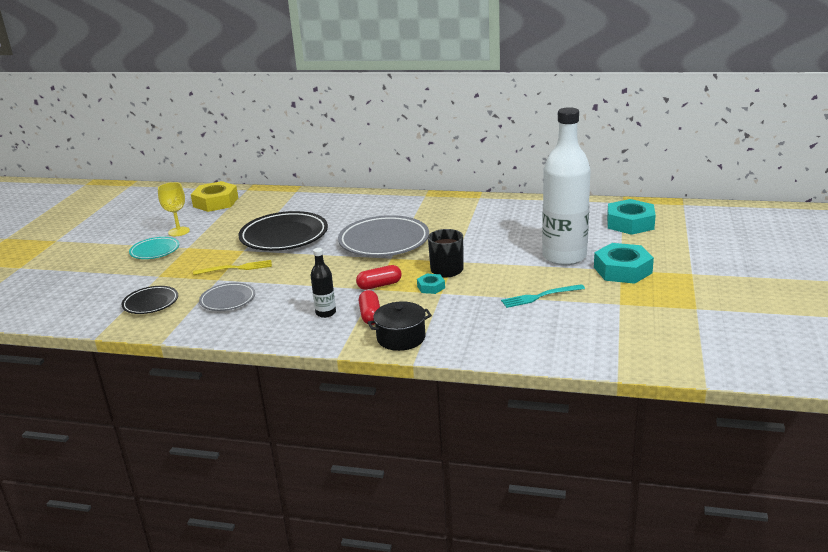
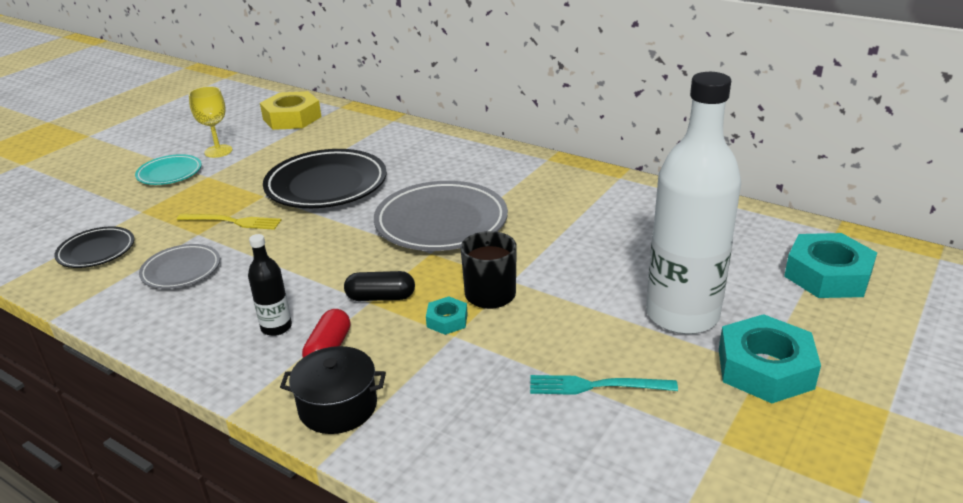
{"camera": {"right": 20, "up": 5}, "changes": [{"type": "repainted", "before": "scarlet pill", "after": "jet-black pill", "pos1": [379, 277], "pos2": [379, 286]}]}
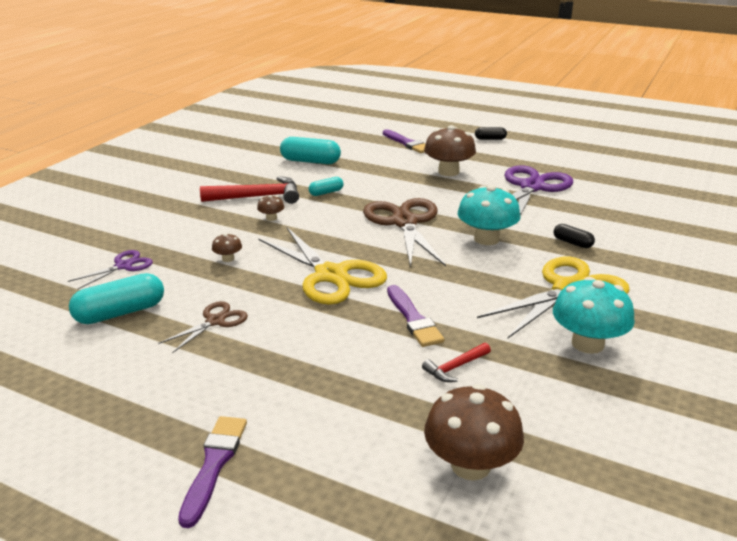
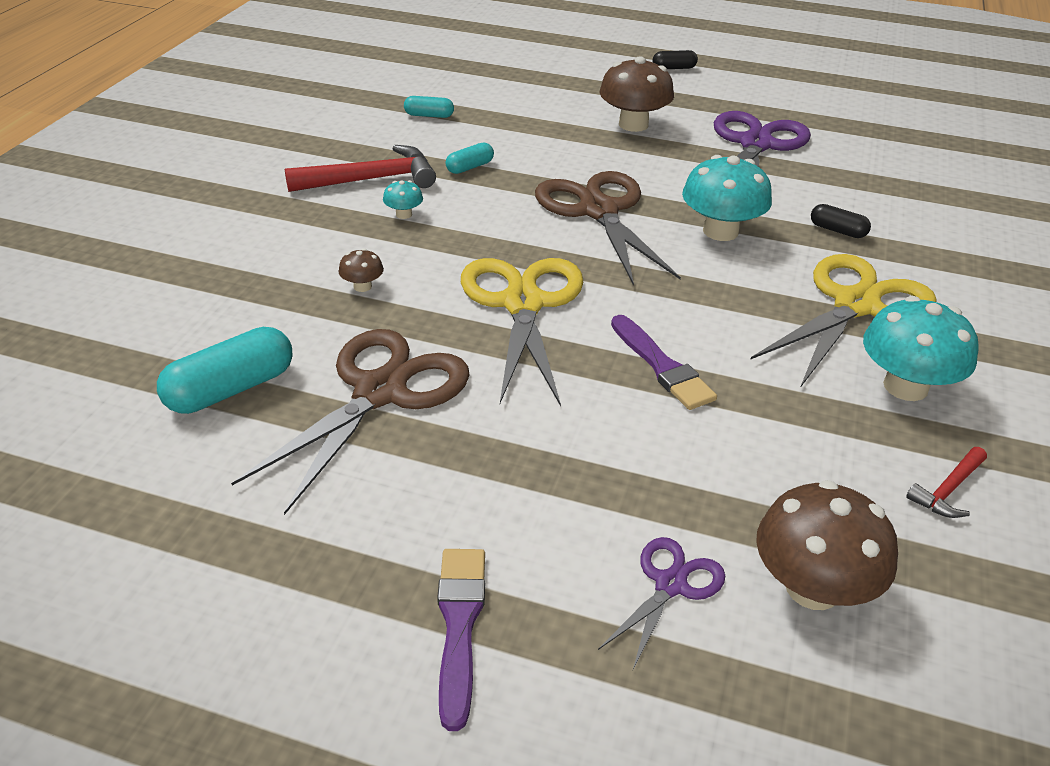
{"camera": {"right": -10, "up": 10}, "changes": [{"type": "gone", "before": "royal purple paint brush", "pos1": [404, 141]}, {"type": "scaled", "before": "turquoise pill", "pos1": [310, 150], "pos2": [429, 107], "scale": 0.55}, {"type": "repainted", "before": "russet toadstool", "after": "turquoise toadstool", "pos1": [270, 208], "pos2": [403, 199]}, {"type": "rotated", "before": "golden scissors", "pos1": [322, 266], "pos2": [522, 332], "turn": -135}, {"type": "shifted", "before": "royal purple scissors", "pos1": [110, 269], "pos2": [661, 603]}, {"type": "scaled", "before": "russet scissors", "pos1": [203, 327], "pos2": [350, 422], "scale": 1.96}, {"type": "shifted", "before": "scarlet claw hammer", "pos1": [456, 362], "pos2": [946, 482]}]}
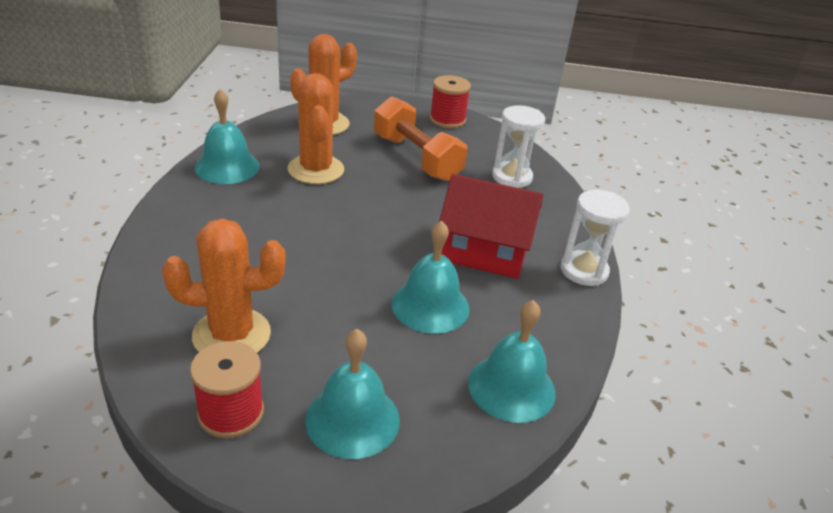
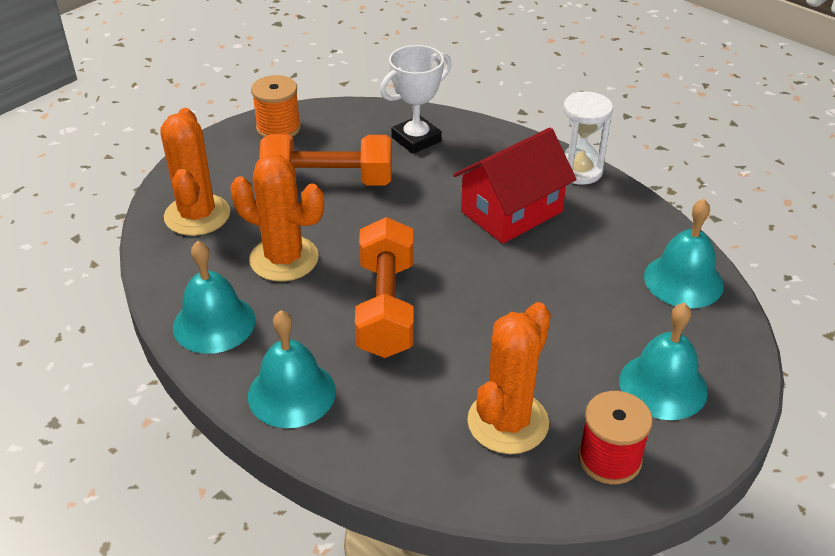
{"camera": {"right": -50, "up": 5}, "changes": [{"type": "repainted", "before": "scarlet bobbin", "after": "orange bobbin", "pos1": [450, 101], "pos2": [276, 106]}, {"type": "swapped", "before": "white hourglass", "after": "white prize cup", "pos1": [518, 146], "pos2": [415, 99]}, {"type": "shifted", "before": "turquoise school bell", "pos1": [431, 277], "pos2": [292, 369]}, {"type": "new", "after": "orange dumbbell", "pos2": [384, 287]}]}
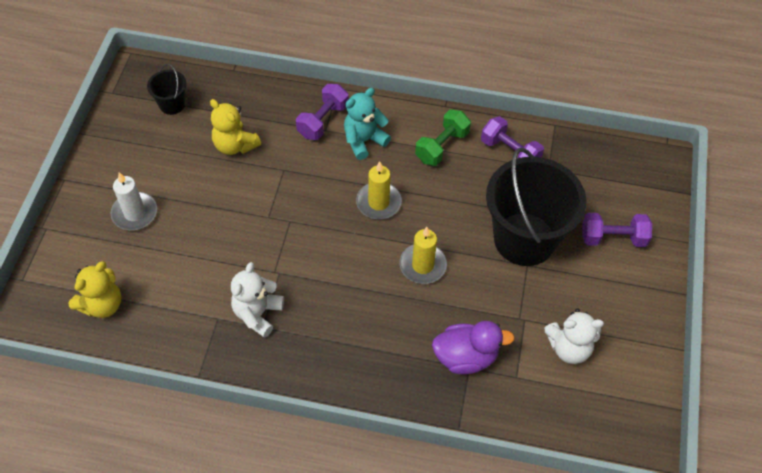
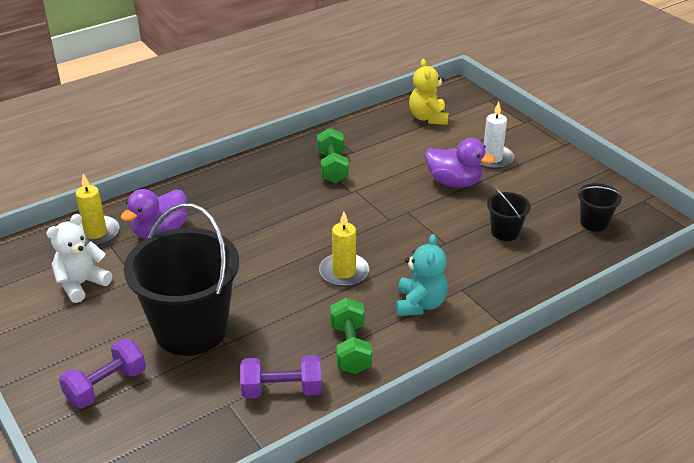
{"camera": {"right": 135, "up": -20}, "changes": [{"type": "gone", "before": "royal purple dumbbell", "pos1": [322, 112]}, {"type": "swapped", "before": "golden stuffed bear", "after": "jet-black bucket", "pos1": [235, 127], "pos2": [509, 214]}, {"type": "shifted", "before": "golden candle", "pos1": [423, 255], "pos2": [97, 210]}, {"type": "swapped", "before": "white stuffed bear", "after": "green dumbbell", "pos1": [257, 300], "pos2": [333, 155]}, {"type": "new", "after": "royal purple toy duck", "pos2": [460, 163]}]}
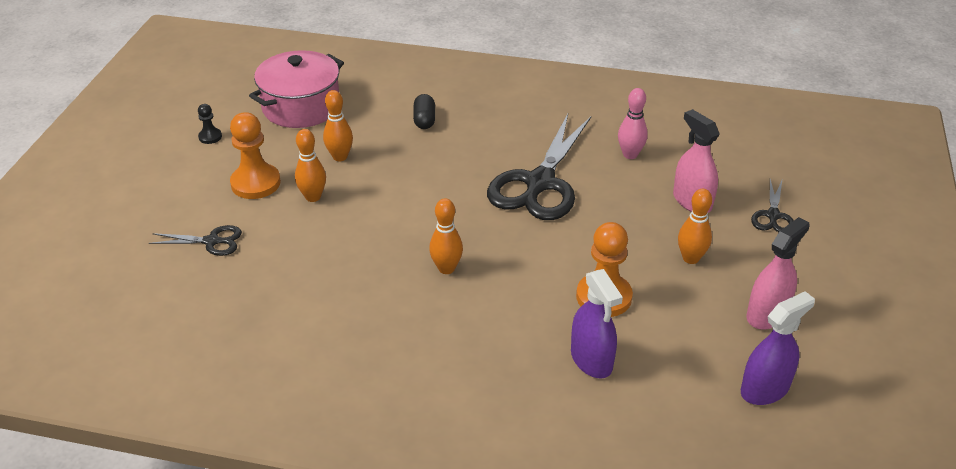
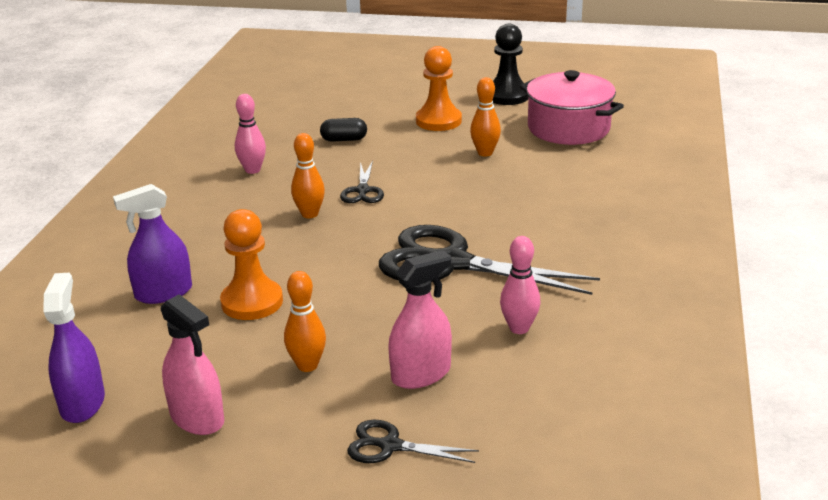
{"camera": {"right": 90, "up": -10}, "changes": [{"type": "shifted", "before": "jet-black pill", "pos1": [424, 111], "pos2": [343, 130]}, {"type": "scaled", "before": "jet-black game pawn", "pos1": [210, 124], "pos2": [511, 64], "scale": 2.03}, {"type": "gone", "before": "orange bowling pin", "pos1": [310, 165]}, {"type": "shifted", "before": "jet-black scissors", "pos1": [195, 240], "pos2": [362, 182]}, {"type": "rotated", "before": "royal purple spray cleaner", "pos1": [778, 348], "pos2": [74, 348], "turn": -150}, {"type": "new", "after": "rosy bowling pin", "pos2": [250, 134]}]}
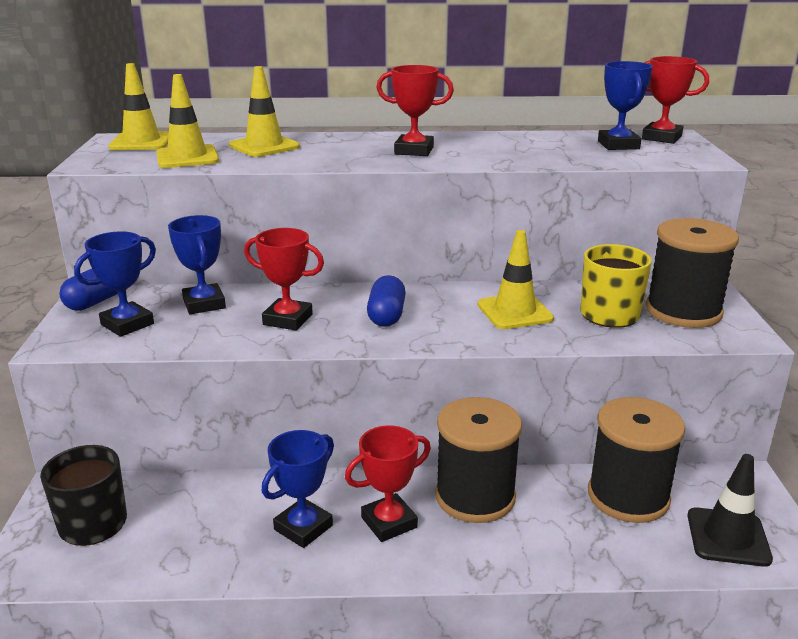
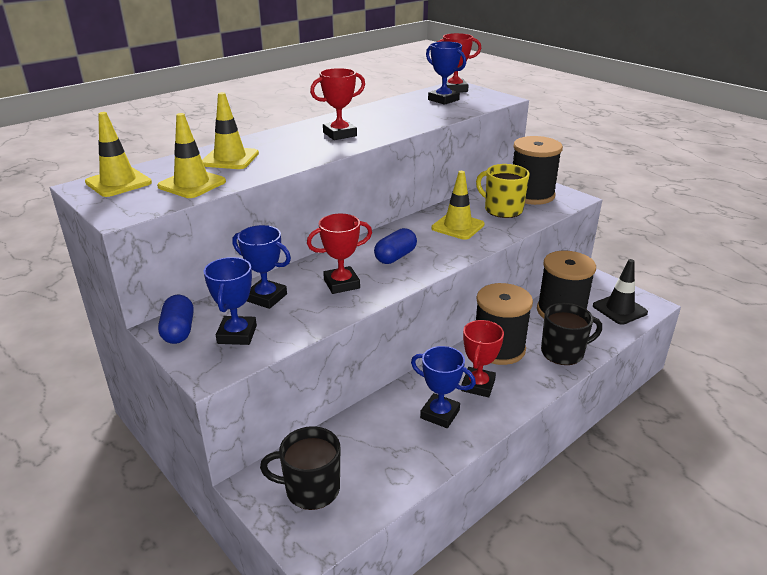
{"camera": {"right": -40, "up": 5}, "changes": [{"type": "rotated", "before": "blue pill", "pos1": [386, 301], "pos2": [395, 246], "turn": 75}, {"type": "rotated", "before": "blue prize cup", "pos1": [298, 489], "pos2": [443, 387], "turn": -60}, {"type": "new", "after": "jet-black coffee mug", "pos2": [571, 334]}]}
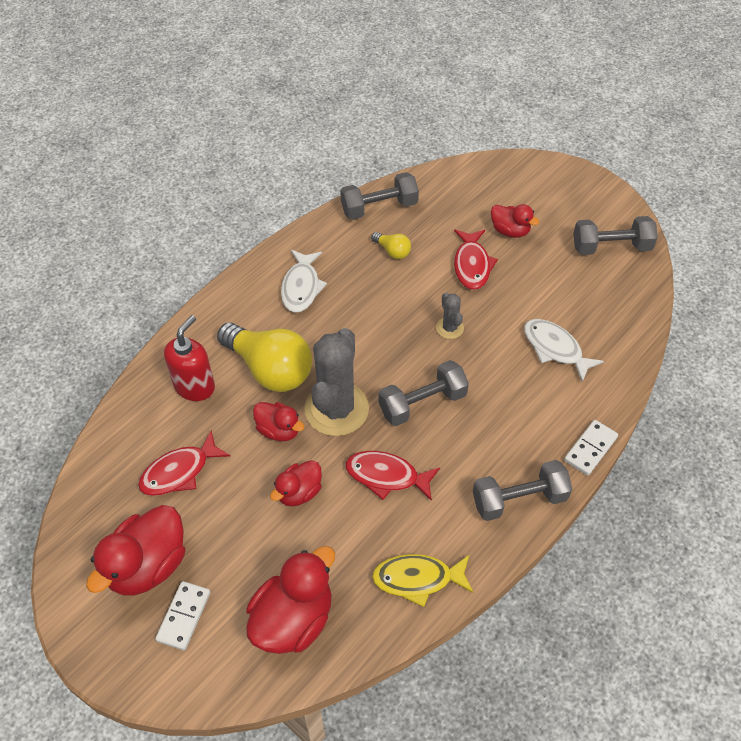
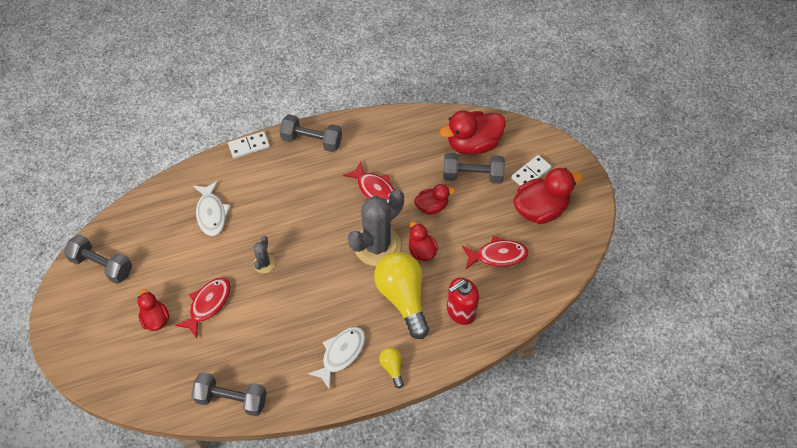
{"camera": {"right": -150, "up": 5}, "changes": [{"type": "shifted", "before": "golden light bulb", "pos1": [391, 245], "pos2": [391, 367]}, {"type": "shifted", "before": "ash-grey dumbbell", "pos1": [424, 393], "pos2": [474, 168]}, {"type": "gone", "before": "golden fish", "pos1": [422, 580]}]}
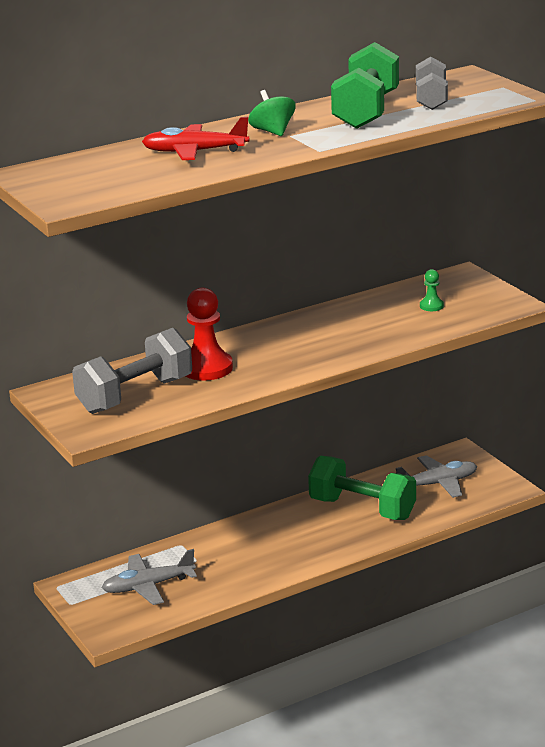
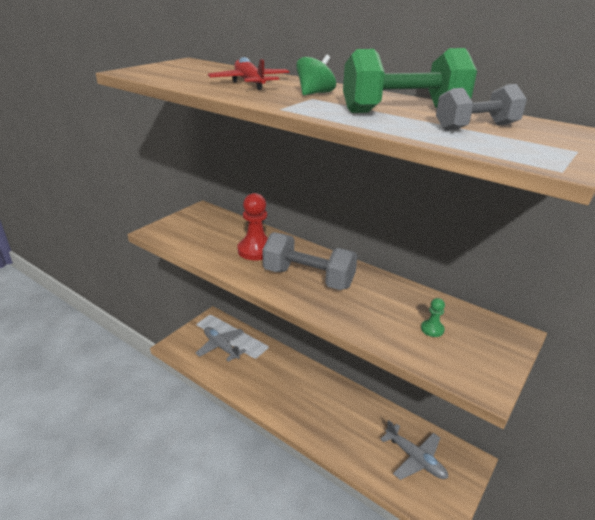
{"camera": {"right": 65, "up": 5}, "changes": [{"type": "shifted", "before": "ash-grey dumbbell", "pos1": [132, 371], "pos2": [309, 261]}, {"type": "gone", "before": "green dumbbell", "pos1": [362, 487]}]}
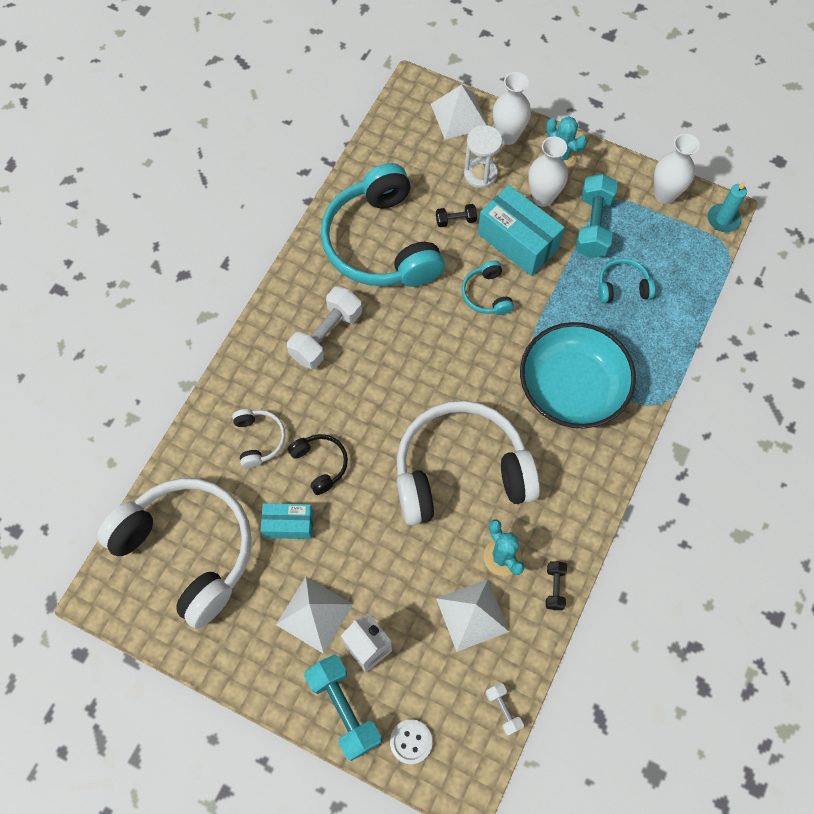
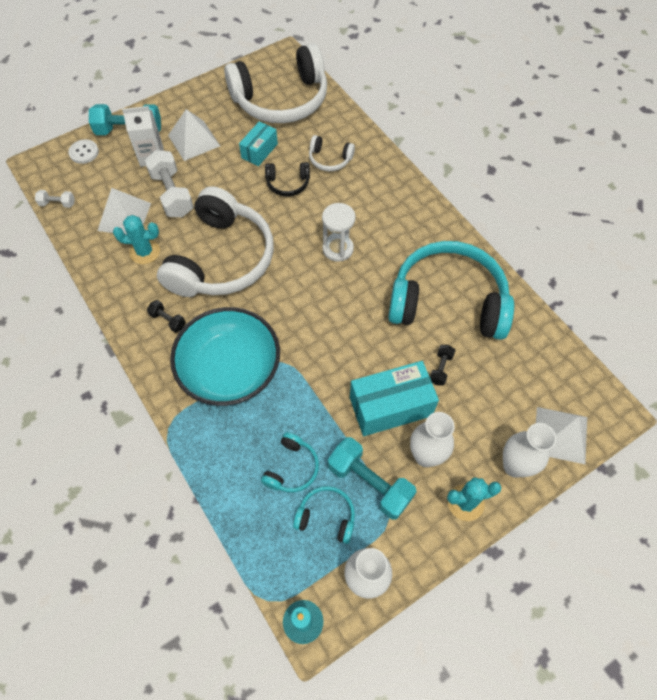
{"camera": {"right": 120, "up": -5}, "changes": [{"type": "shifted", "before": "white hourglass", "pos1": [483, 156], "pos2": [339, 232]}, {"type": "shifted", "before": "turquoise headphones", "pos1": [488, 288], "pos2": [324, 515]}, {"type": "shifted", "before": "white dumbbell", "pos1": [324, 327], "pos2": [169, 183]}, {"type": "shifted", "before": "jet-black dumbbell", "pos1": [556, 585], "pos2": [166, 316]}]}
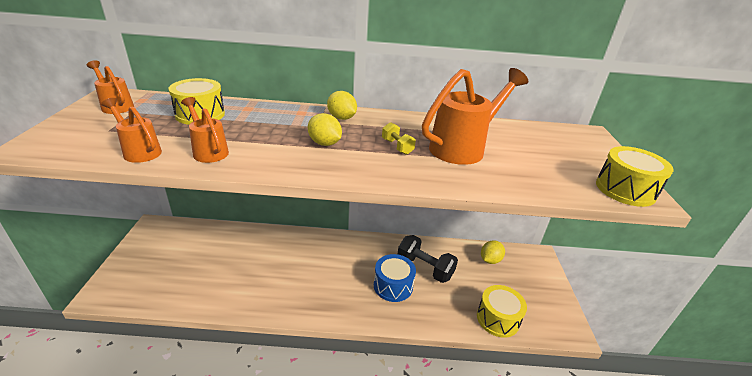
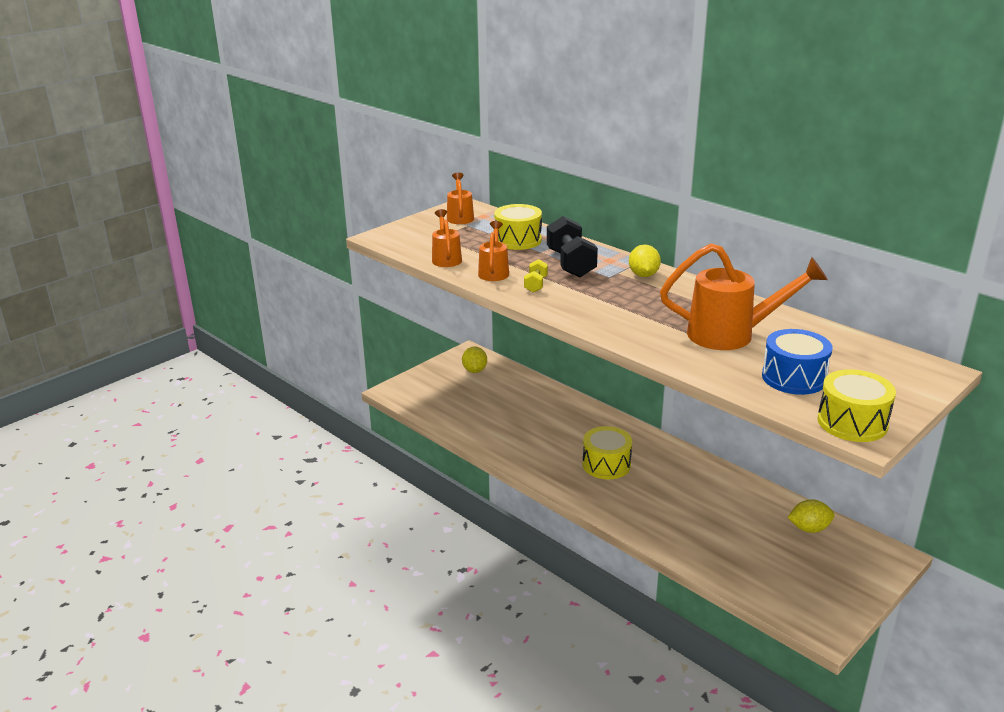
{"camera": {"right": 45, "up": -5}, "changes": [{"type": "shifted", "before": "golden citrus fruit", "pos1": [325, 129], "pos2": [474, 359]}, {"type": "shifted", "before": "golden dumbbell", "pos1": [399, 138], "pos2": [536, 275]}, {"type": "shifted", "before": "jet-black dumbbell", "pos1": [427, 259], "pos2": [572, 246]}, {"type": "shifted", "before": "blue drum", "pos1": [395, 278], "pos2": [797, 362]}, {"type": "shifted", "before": "golden drum", "pos1": [502, 311], "pos2": [607, 452]}]}
